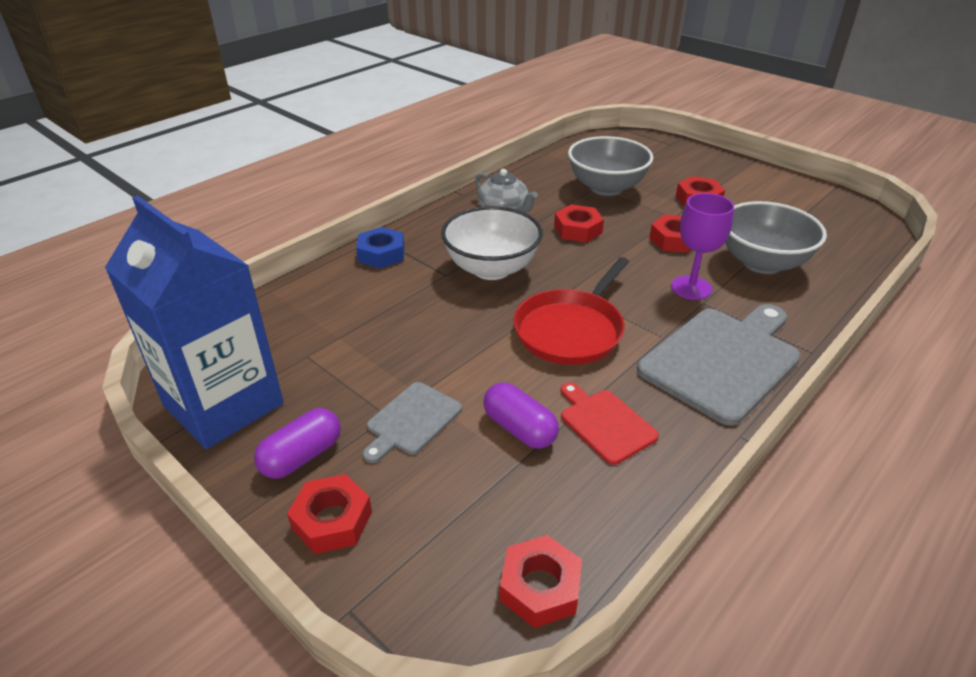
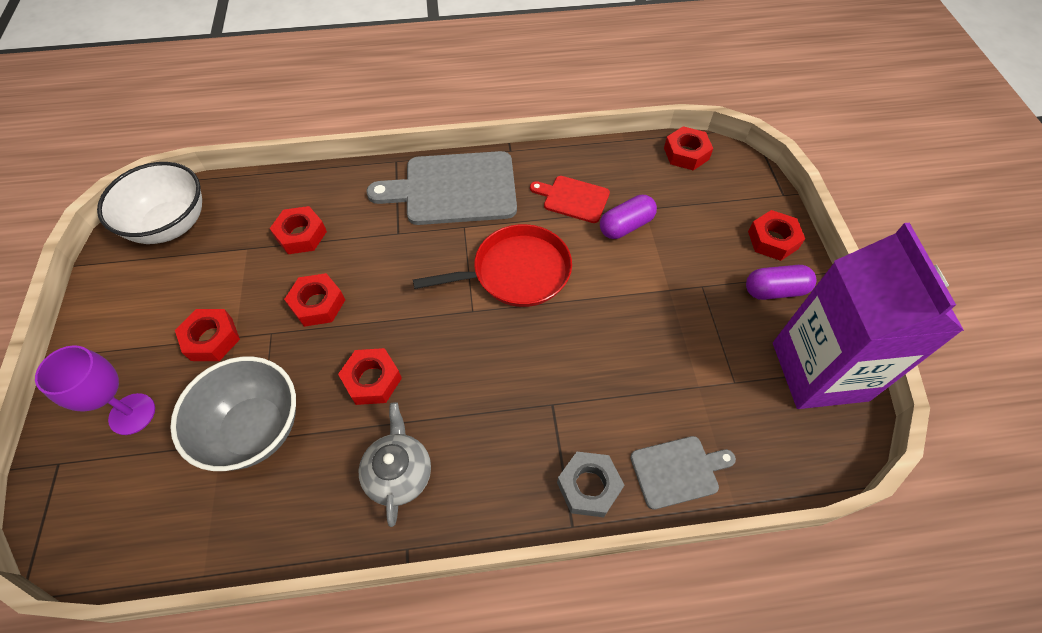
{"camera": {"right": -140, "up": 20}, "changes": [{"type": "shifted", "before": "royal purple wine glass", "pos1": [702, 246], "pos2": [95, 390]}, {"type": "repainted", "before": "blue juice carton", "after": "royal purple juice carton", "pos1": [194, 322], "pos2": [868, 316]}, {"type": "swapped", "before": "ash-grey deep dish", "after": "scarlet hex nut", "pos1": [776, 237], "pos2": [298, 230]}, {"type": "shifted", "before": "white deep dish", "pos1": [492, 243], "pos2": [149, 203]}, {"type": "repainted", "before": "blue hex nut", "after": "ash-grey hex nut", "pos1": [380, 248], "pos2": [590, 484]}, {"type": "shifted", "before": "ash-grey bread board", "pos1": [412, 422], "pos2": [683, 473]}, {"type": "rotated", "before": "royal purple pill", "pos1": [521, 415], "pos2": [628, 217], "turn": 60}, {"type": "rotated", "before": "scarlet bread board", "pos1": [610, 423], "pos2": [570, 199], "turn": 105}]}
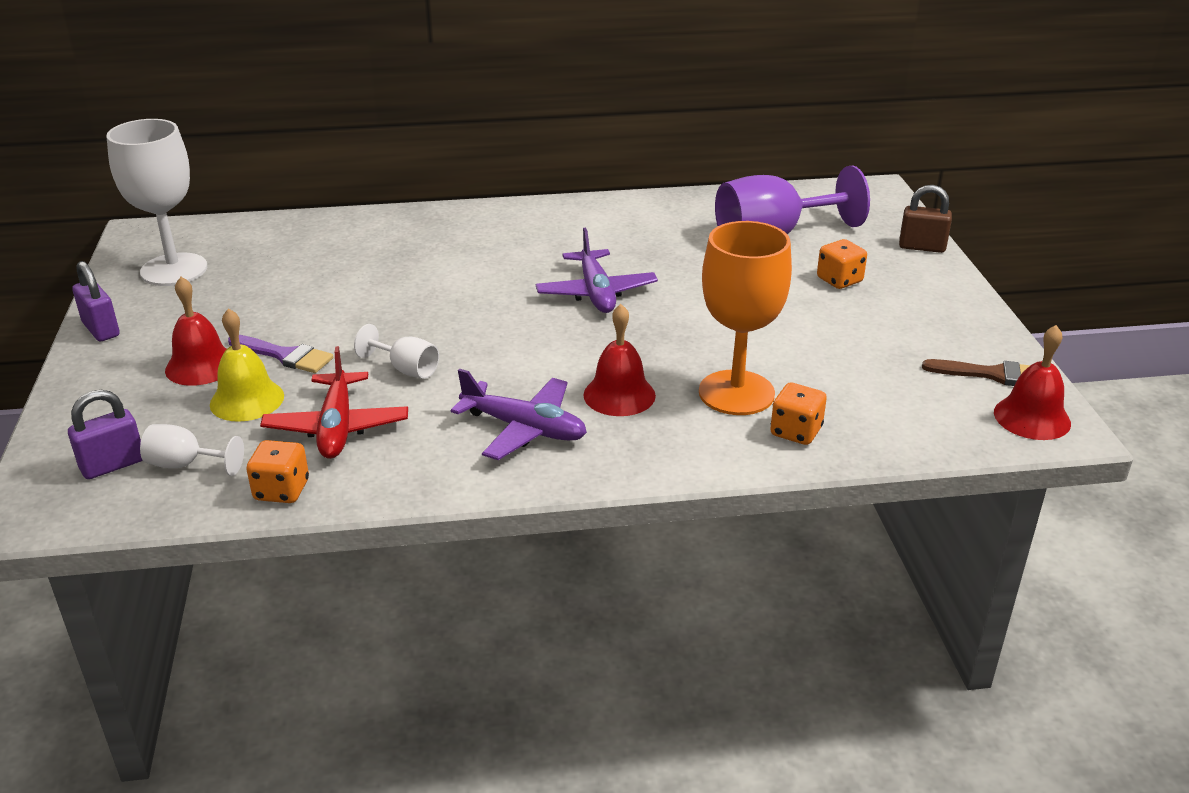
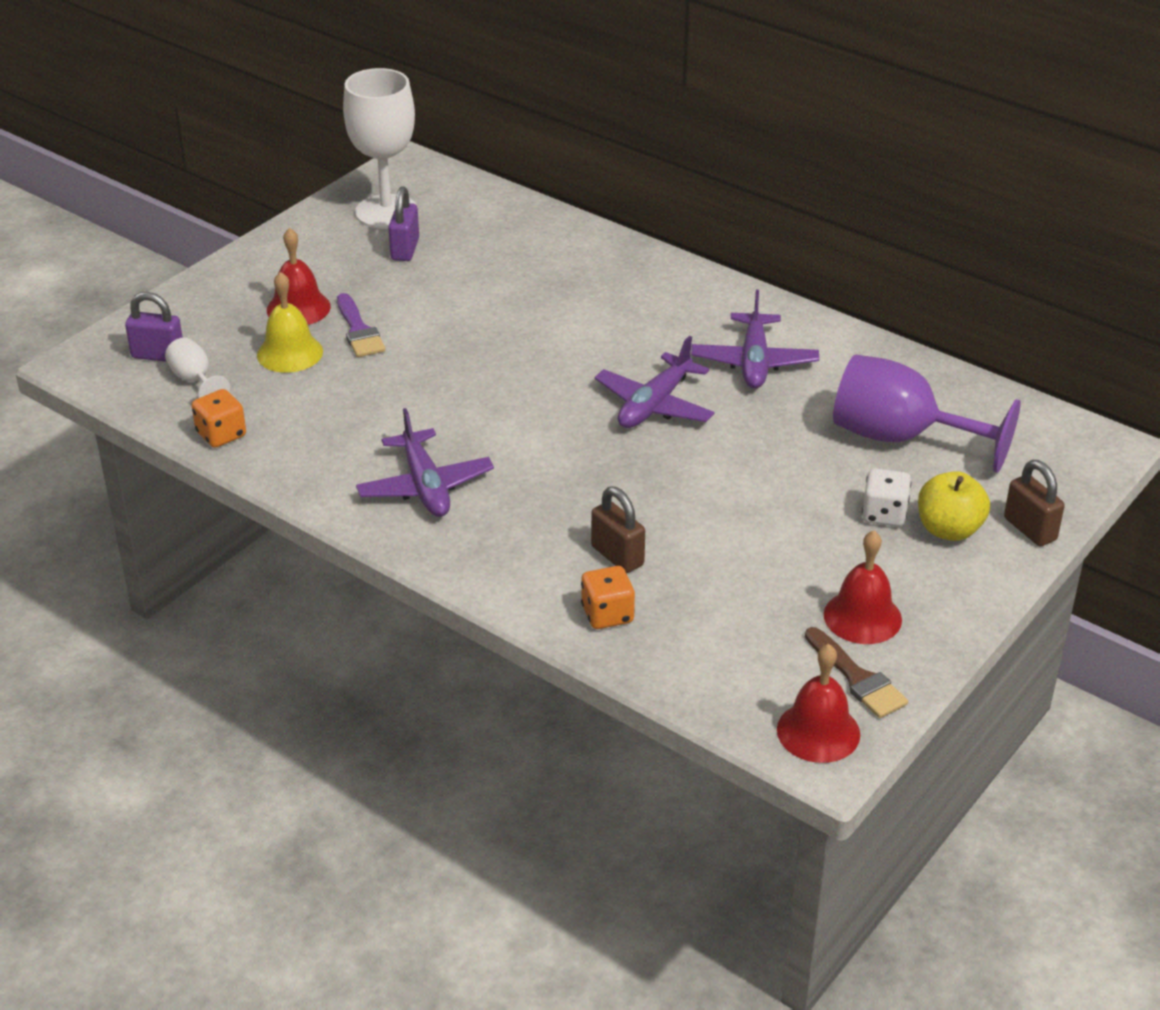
{"camera": {"right": 45, "up": 5}, "changes": [{"type": "swapped", "before": "orange wine glass", "after": "russet padlock", "pos1": [745, 318], "pos2": [618, 529]}, {"type": "repainted", "before": "orange game die", "after": "white game die", "pos1": [842, 264], "pos2": [886, 497]}, {"type": "shifted", "before": "royal purple padlock", "pos1": [96, 301], "pos2": [403, 223]}, {"type": "shifted", "before": "scarlet school bell", "pos1": [620, 360], "pos2": [863, 587]}, {"type": "gone", "before": "white wine glass", "pos1": [396, 351]}, {"type": "gone", "before": "scarlet plane", "pos1": [334, 402]}, {"type": "new", "after": "royal purple plane", "pos2": [755, 339]}, {"type": "new", "after": "golden toy apple", "pos2": [954, 506]}]}
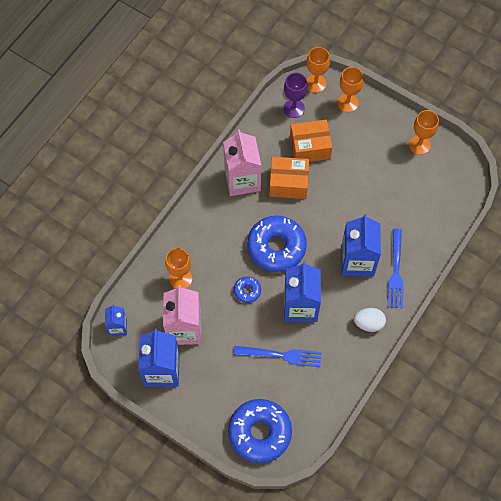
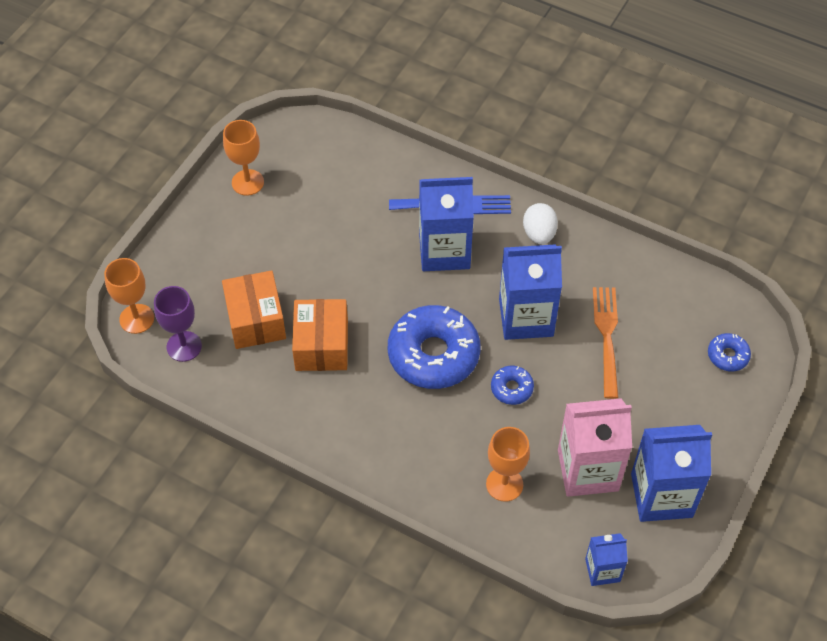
{"camera": {"right": -95, "up": -10}, "changes": [{"type": "gone", "before": "orange wine glass", "pos1": [350, 89]}, {"type": "gone", "before": "rosy juice carton", "pos1": [242, 162]}, {"type": "repainted", "before": "blue table fork", "after": "orange table fork", "pos1": [277, 356], "pos2": [606, 343]}, {"type": "scaled", "before": "blue donut", "pos1": [260, 431], "pos2": [729, 352], "scale": 0.46}]}
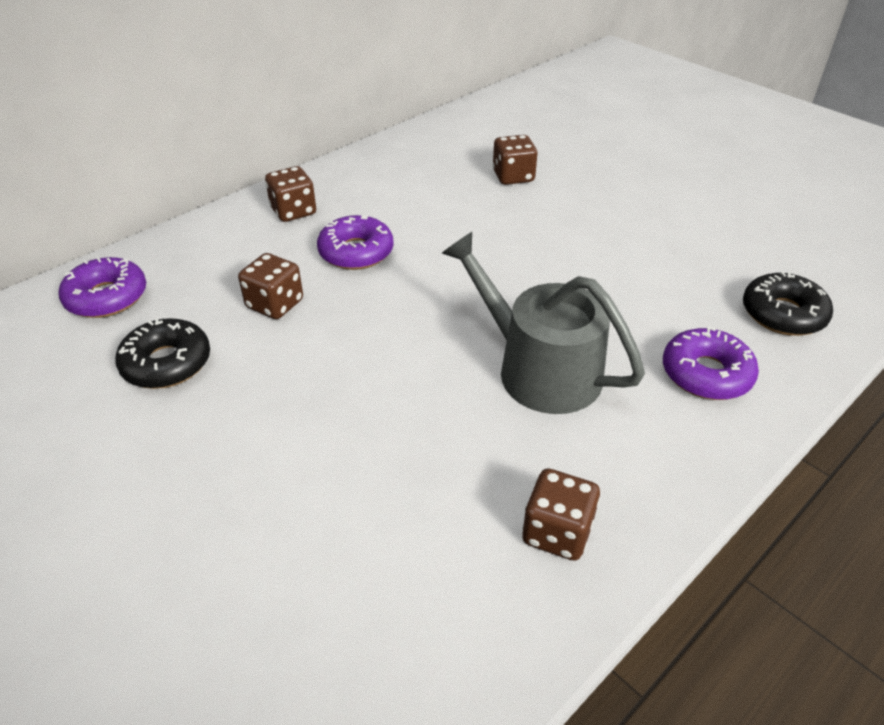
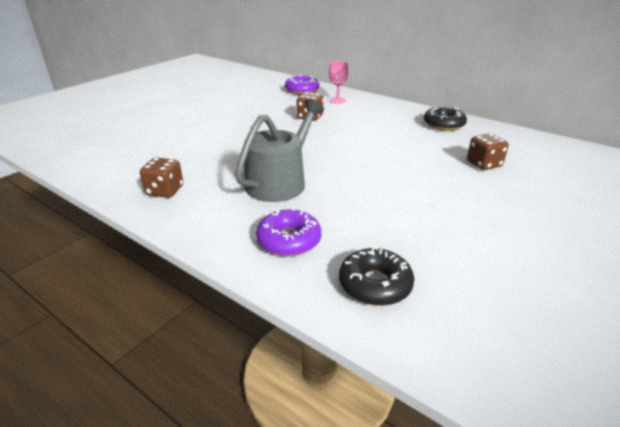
{"camera": {"right": 80, "up": -10}, "changes": [{"type": "gone", "before": "russet game die", "pos1": [290, 194]}, {"type": "gone", "before": "royal purple donut", "pos1": [355, 242]}, {"type": "shifted", "before": "jet-black donut", "pos1": [162, 353], "pos2": [445, 118]}, {"type": "new", "after": "rosy wine glass", "pos2": [339, 82]}]}
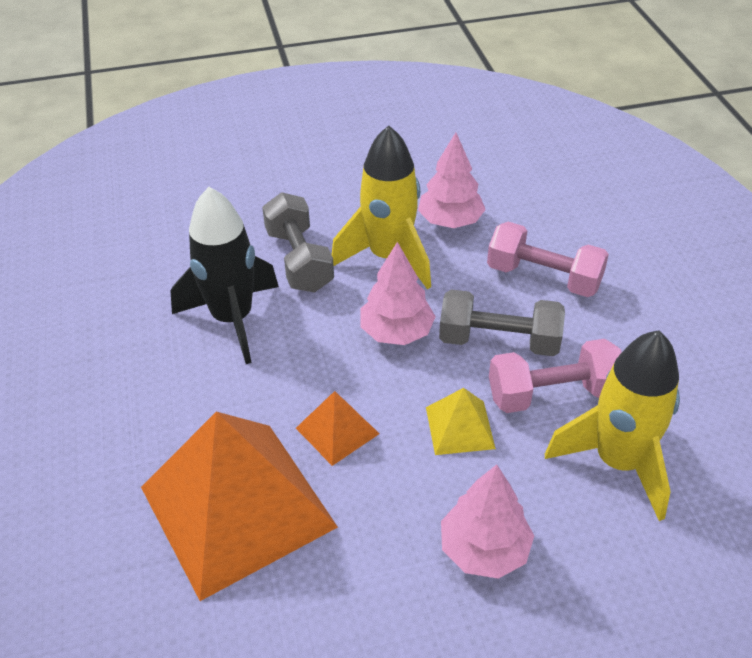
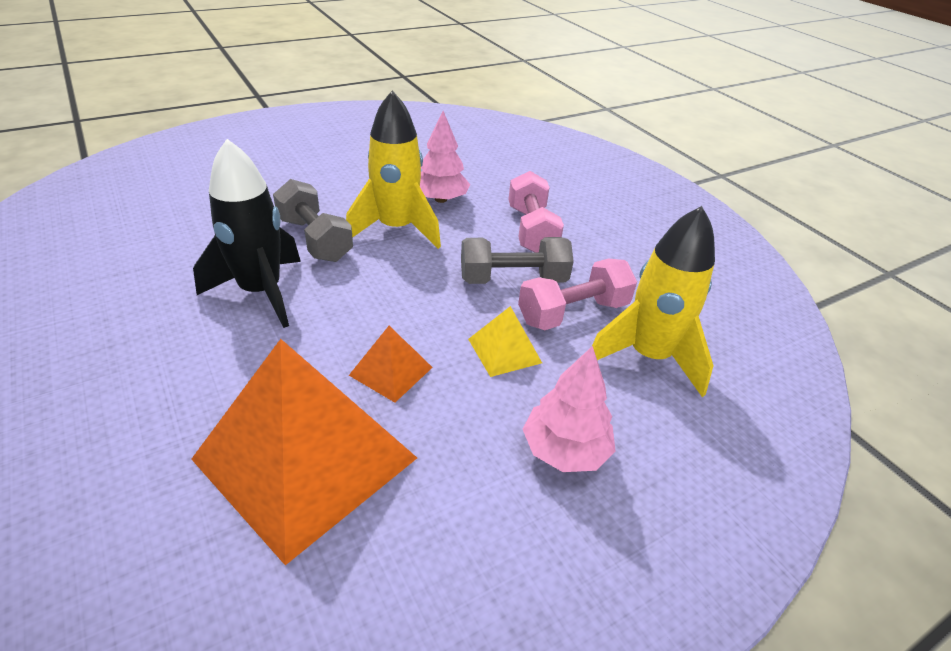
{"camera": {"right": -20, "up": -5}, "changes": [{"type": "rotated", "before": "rosy dumbbell", "pos1": [548, 259], "pos2": [536, 211], "turn": 75}, {"type": "gone", "before": "rosy toy tree", "pos1": [398, 293]}]}
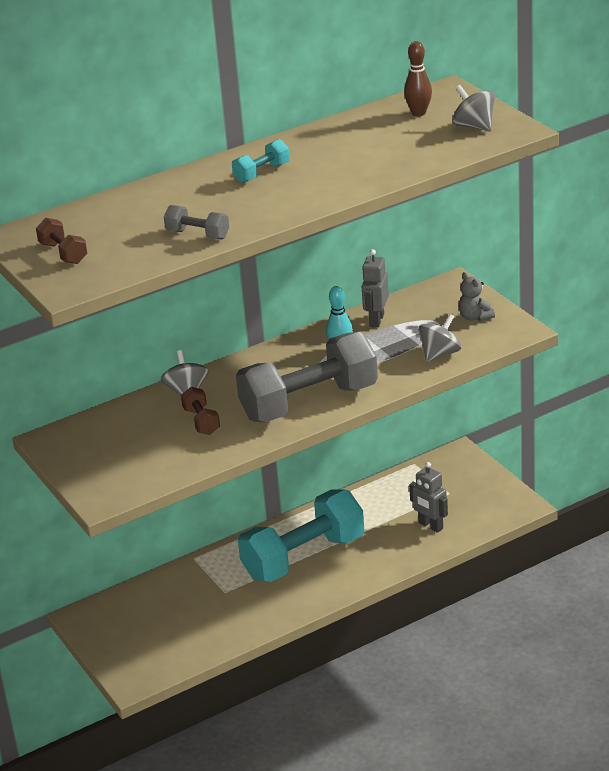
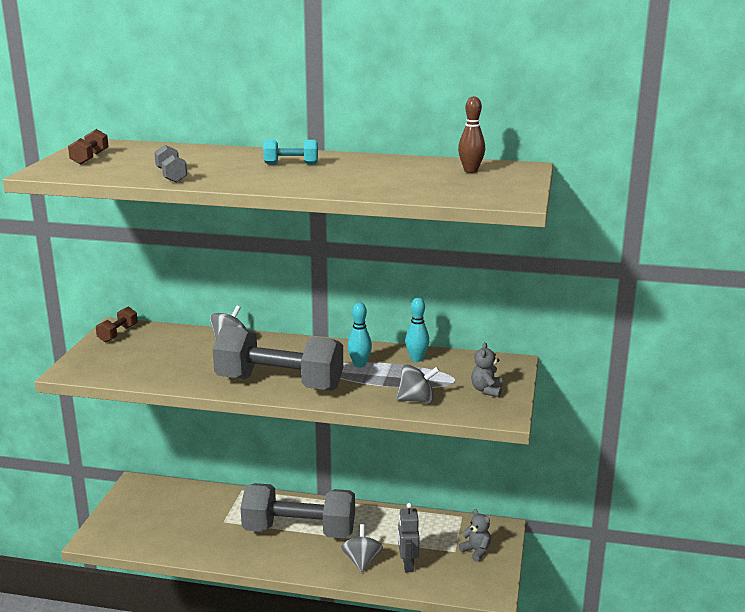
{"camera": {"right": 40, "up": -10}, "changes": [{"type": "shifted", "before": "ash-grey whirligig", "pos1": [474, 108], "pos2": [362, 548]}, {"type": "swapped", "before": "ash-grey robot figure", "after": "turquoise bowling pin", "pos1": [375, 288], "pos2": [417, 330]}, {"type": "shifted", "before": "russet dumbbell", "pos1": [200, 411], "pos2": [117, 325]}, {"type": "repainted", "before": "turquoise dumbbell", "after": "ash-grey dumbbell", "pos1": [301, 536], "pos2": [298, 510]}, {"type": "new", "after": "ash-grey stuffed bear", "pos2": [475, 535]}]}
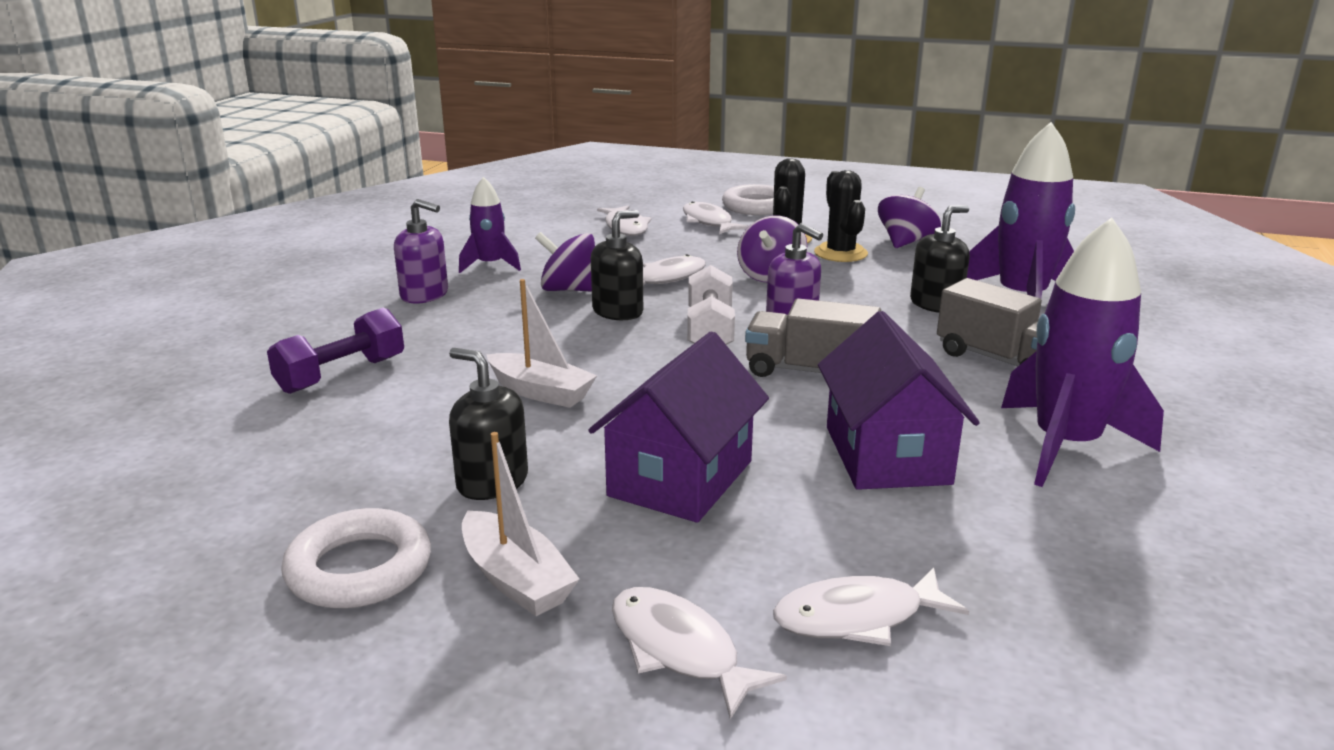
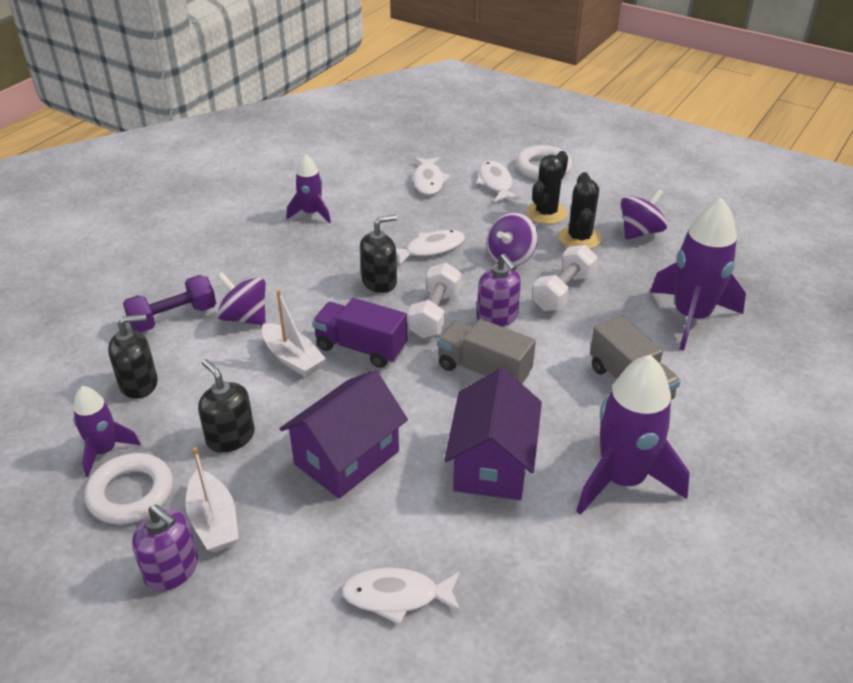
{"camera": {"right": 15, "up": 15}, "changes": [{"type": "shifted", "before": "royal purple soap dispenser", "pos1": [421, 251], "pos2": [165, 547]}, {"type": "shifted", "before": "jet-black soap dispenser", "pos1": [940, 259], "pos2": [133, 356]}, {"type": "shifted", "before": "royal purple whirligig", "pos1": [565, 262], "pos2": [241, 298]}, {"type": "gone", "before": "white fish", "pos1": [699, 653]}, {"type": "new", "after": "white dumbbell", "pos2": [565, 278]}, {"type": "new", "after": "royal purple lorry", "pos2": [359, 333]}, {"type": "new", "after": "royal purple spaceship", "pos2": [107, 431]}]}
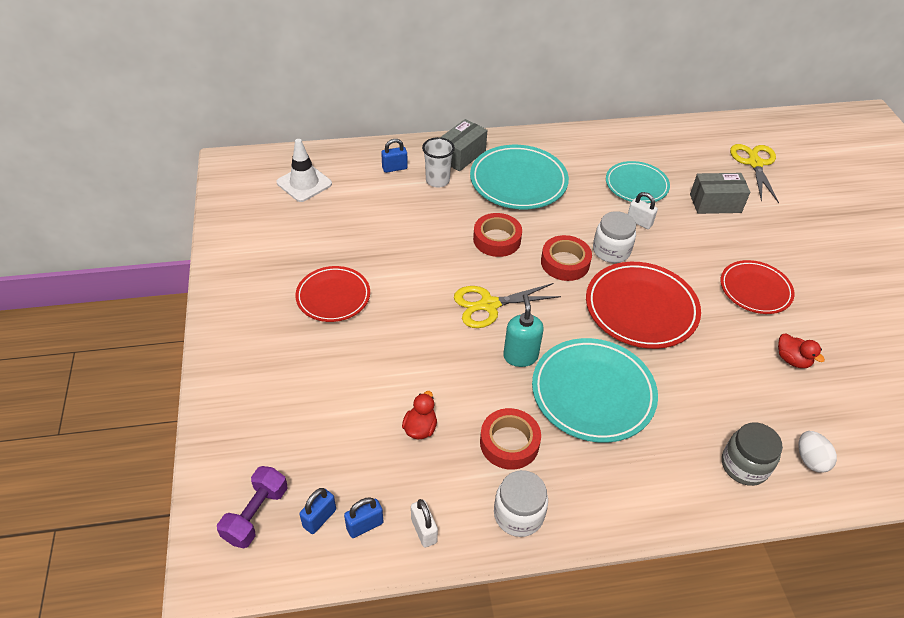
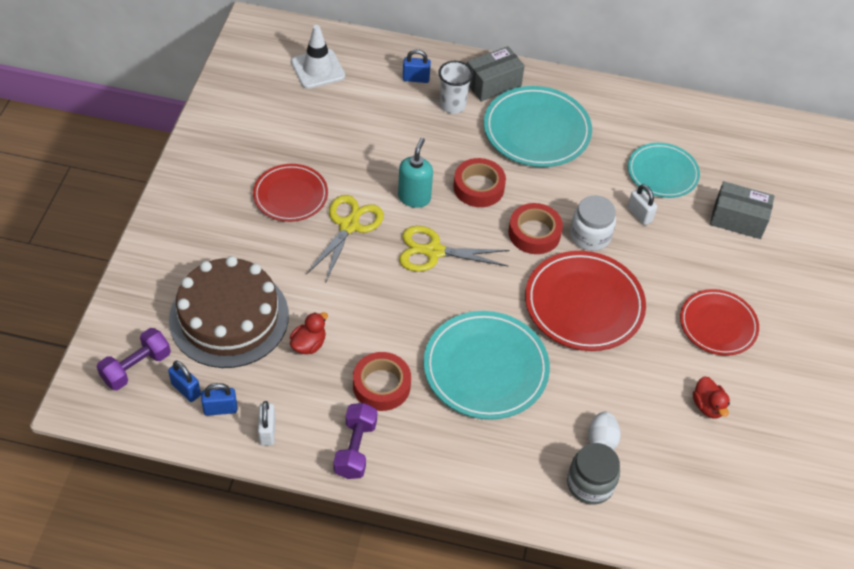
{"camera": {"right": 20, "up": 5}, "changes": [{"type": "shifted", "before": "golden scissors", "pos1": [754, 173], "pos2": [345, 238]}, {"type": "shifted", "before": "turquoise soap dispenser", "pos1": [523, 330], "pos2": [415, 173]}, {"type": "shifted", "before": "white egg", "pos1": [817, 452], "pos2": [604, 431]}, {"type": "swapped", "before": "white jam jar", "after": "royal purple dumbbell", "pos1": [521, 503], "pos2": [355, 441]}, {"type": "rotated", "before": "blue padlock", "pos1": [317, 511], "pos2": [184, 381], "turn": 75}, {"type": "new", "after": "russet layer cake", "pos2": [229, 312]}]}
